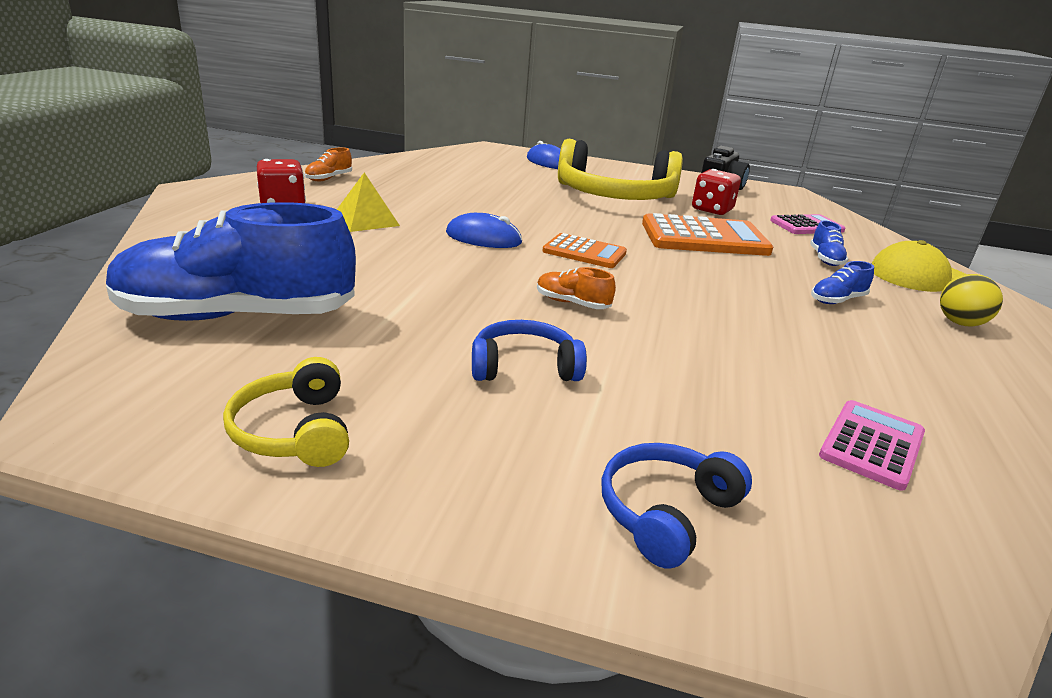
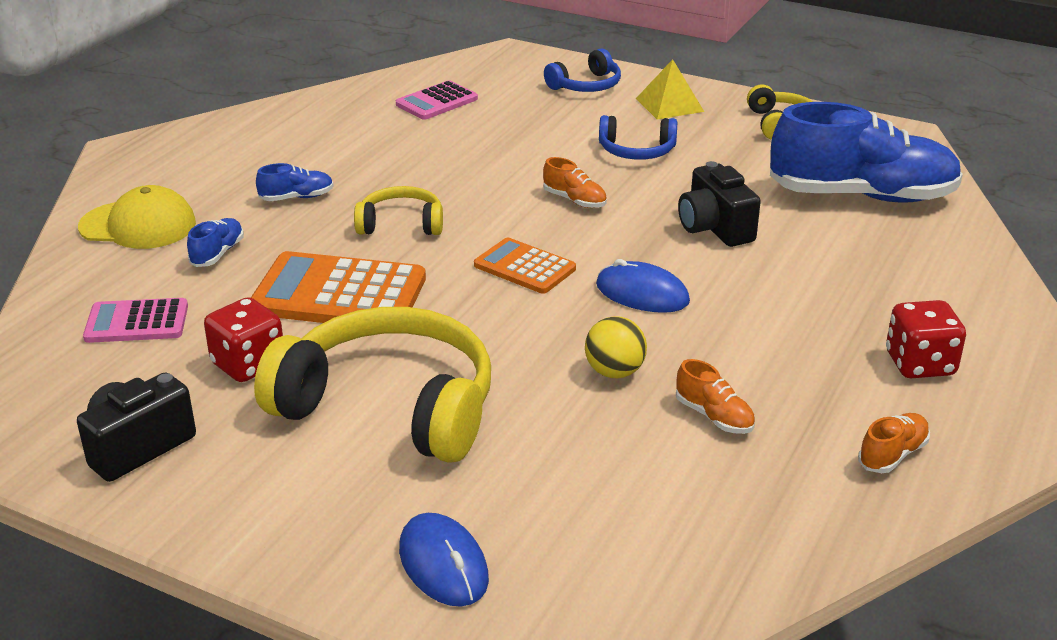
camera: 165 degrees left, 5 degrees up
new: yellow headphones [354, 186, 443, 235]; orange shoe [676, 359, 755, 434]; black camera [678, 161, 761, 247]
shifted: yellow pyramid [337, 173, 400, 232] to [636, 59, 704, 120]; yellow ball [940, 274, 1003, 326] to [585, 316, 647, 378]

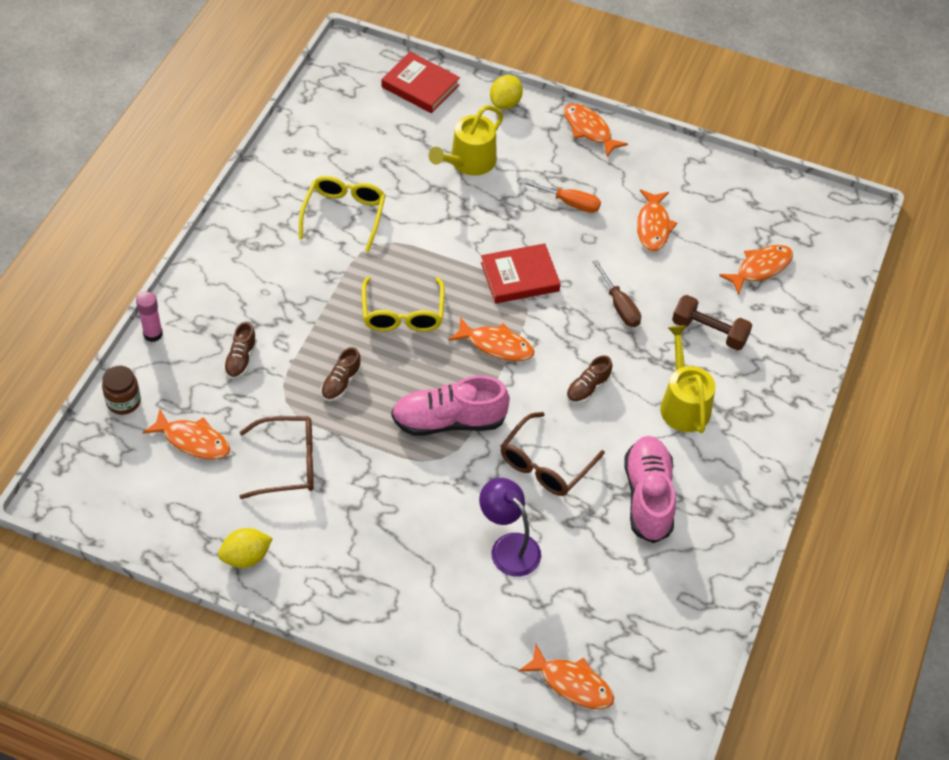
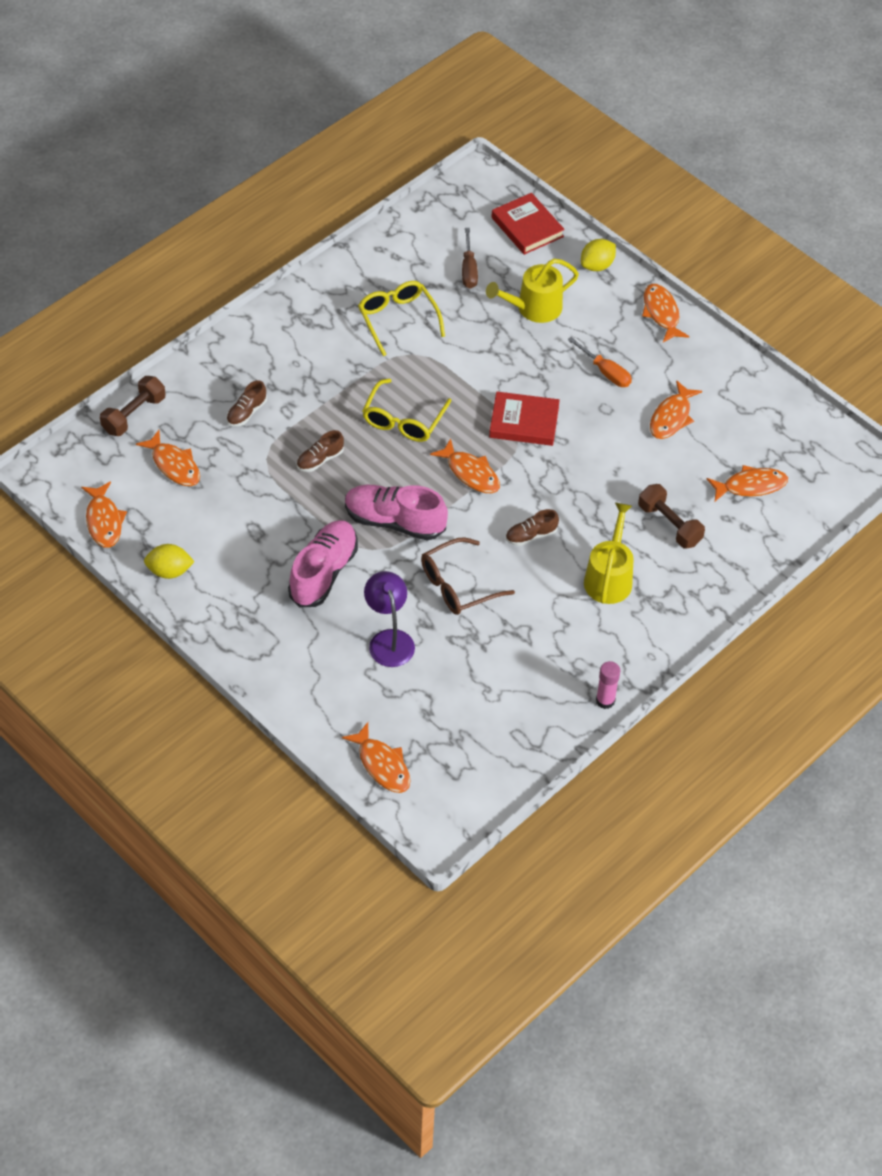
camera: 25 degrees right, 0 degrees up
gone: brown glasses [240, 416, 314, 499]
new: orange fish [81, 482, 127, 548]
shifted: pink glue stick [136, 292, 163, 342] to [596, 661, 620, 709]; brown screwdriver [592, 260, 641, 327] to [462, 228, 478, 288]; pink shoe [624, 436, 676, 543] to [288, 520, 358, 608]
swapped: brown jar [102, 365, 141, 415] to brown dumbbell [100, 376, 166, 436]
rotated: yellow glasses [299, 176, 386, 252] = [358, 281, 445, 356] 60 degrees counterclockwise

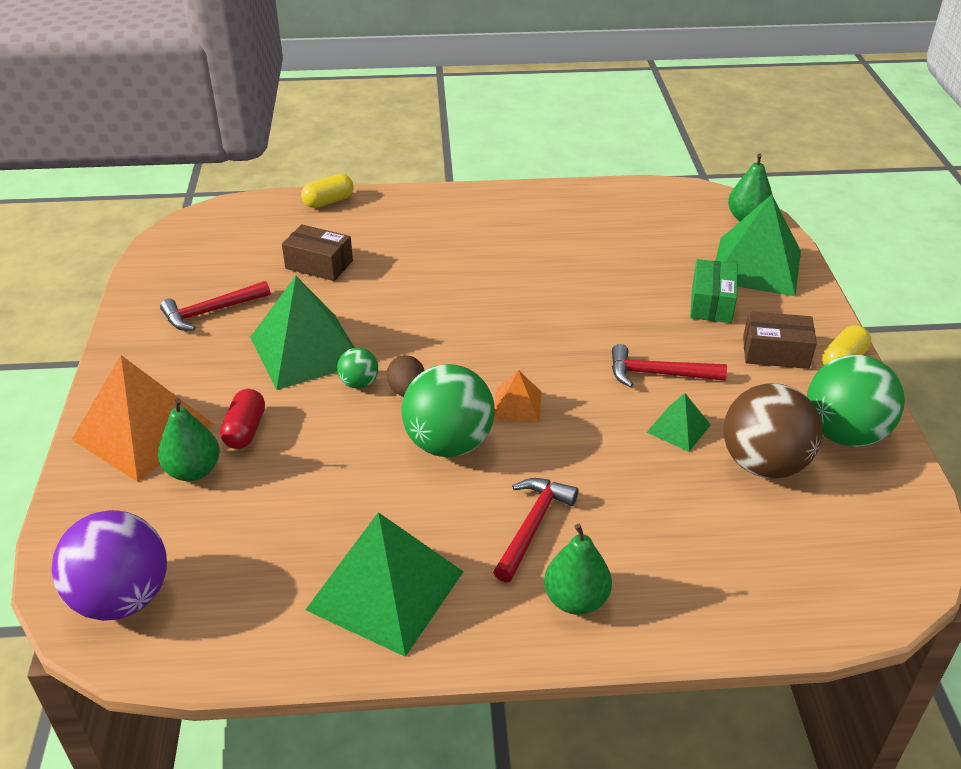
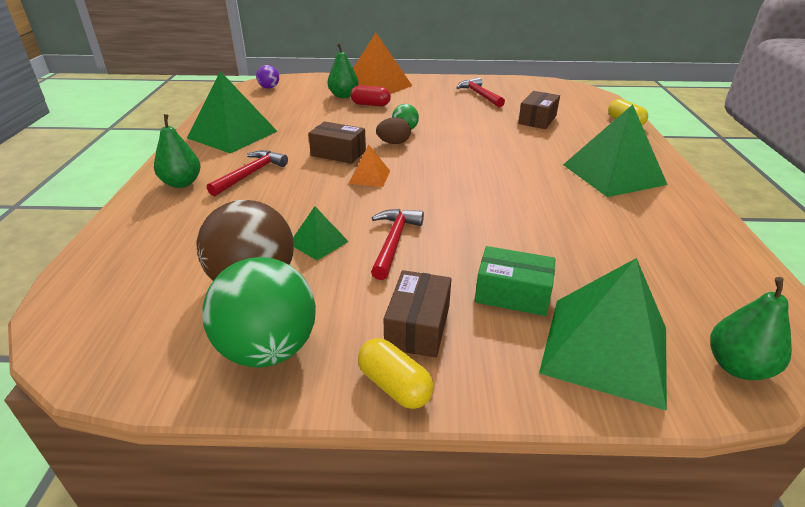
camera: 95 degrees right, 5 degrees down
shifted: green pyramid [250, 276, 355, 390] to [563, 104, 668, 197]
swapped: green ball [401, 364, 495, 457] to brown box [308, 121, 366, 164]
rotated: red hammer [493, 478, 578, 583] = [207, 150, 288, 196] 90 degrees counterclockwise
scaled: purple ball [52, 510, 167, 621] = [256, 65, 279, 89] x0.48

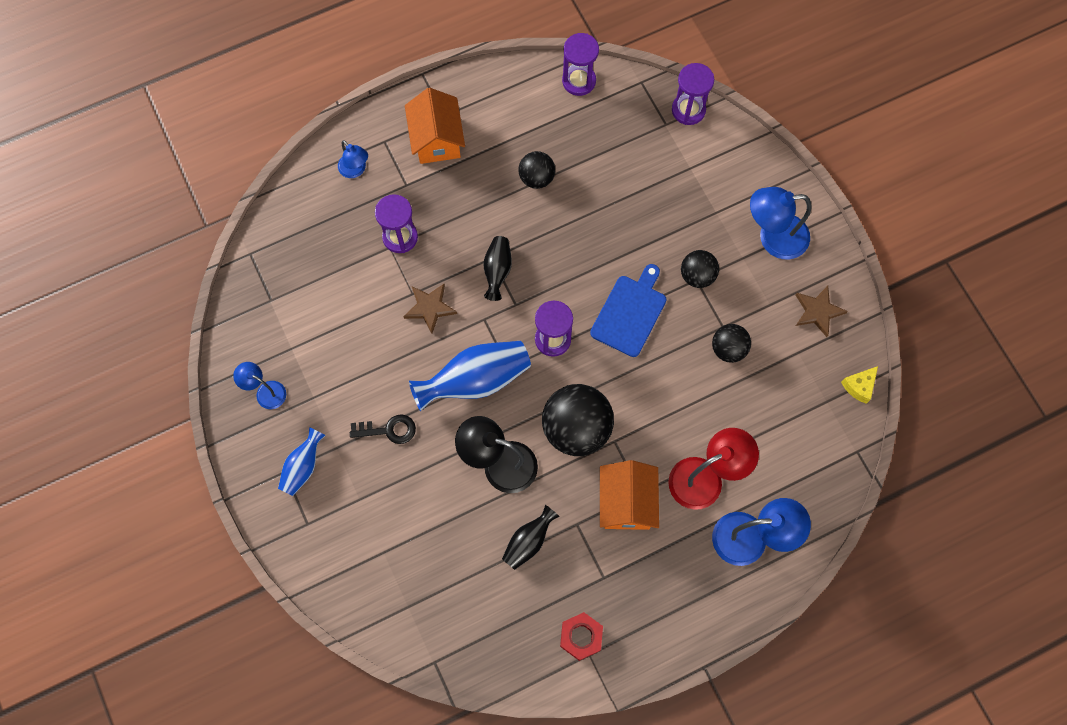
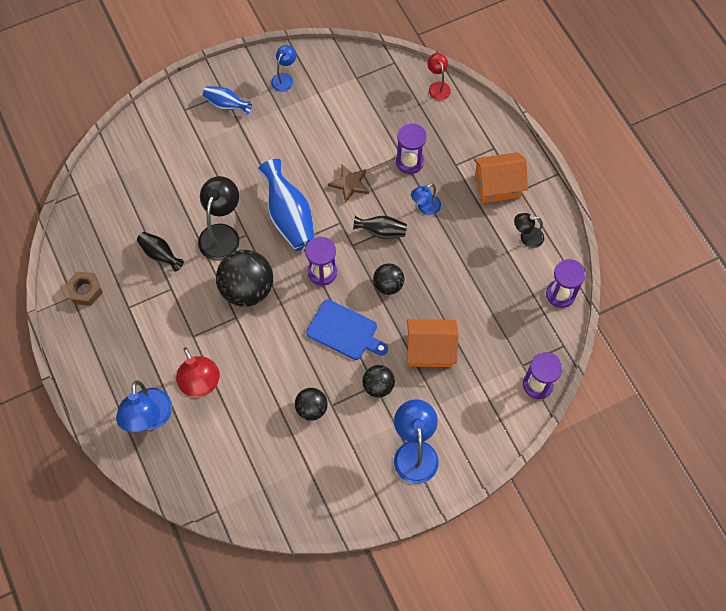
camera: 90 degrees right, 5 degrees down
gone: black key [350, 414, 416, 444]; brown star [796, 286, 848, 337]; yellow cheese [841, 366, 878, 404]
new: red lamp [427, 53, 451, 101]; black lamp [514, 213, 544, 248]
shifted: blue lamp [338, 140, 368, 178] to [411, 184, 441, 215]; black ball [519, 151, 555, 189] to [373, 263, 404, 295]; orange house [600, 460, 659, 530] to [407, 319, 459, 367]
repainted: red nut [560, 612, 603, 661] to brown nut [65, 271, 103, 306]

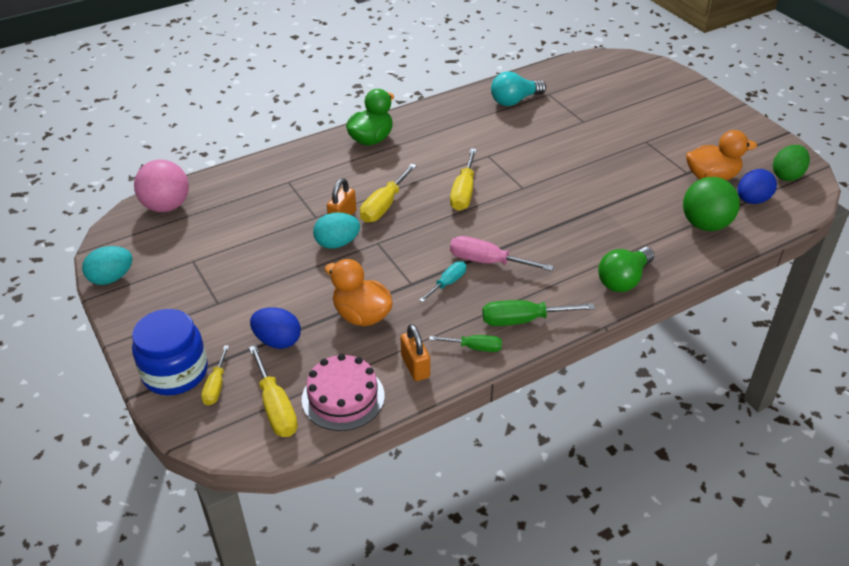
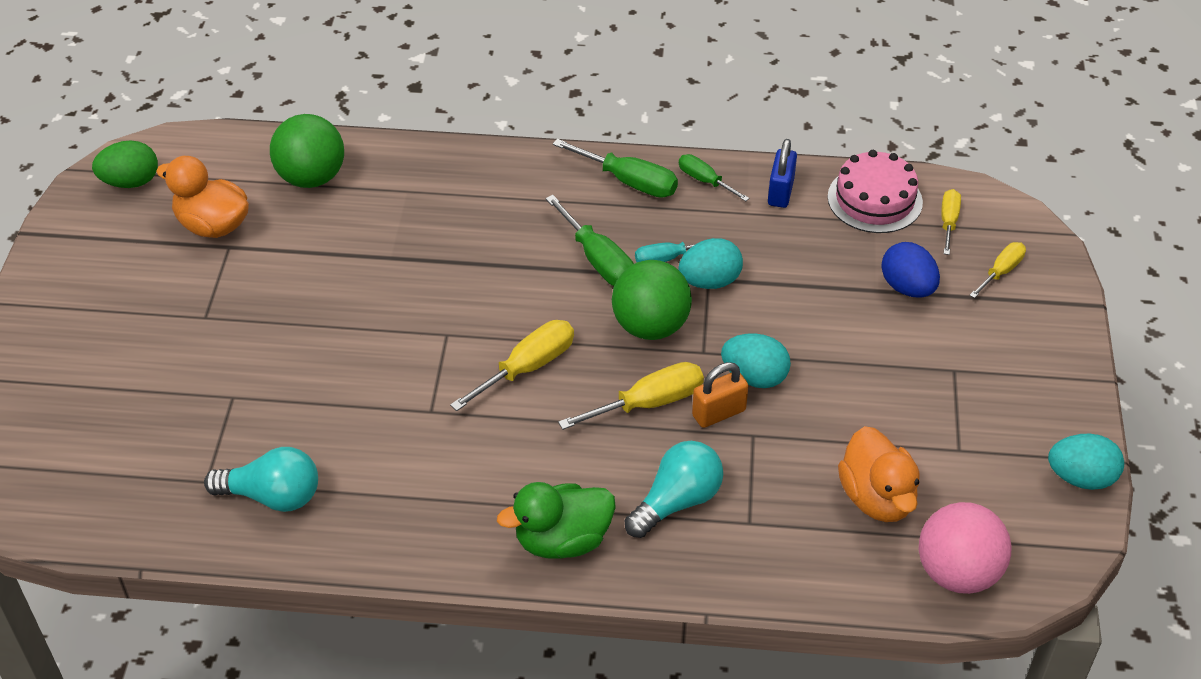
camera: 145 degrees left, 5 degrees up
gone: blue jar [132, 309, 208, 395]; green light bulb [598, 247, 655, 292]; blue egg [737, 169, 777, 204]
new: green ball [612, 260, 692, 340]; turquoise light bulb [624, 441, 723, 538]; turquoise egg [678, 238, 743, 289]
shifted: orange duck [325, 259, 393, 326] to [838, 426, 920, 522]
repainted: orange padlock [400, 324, 430, 381] to blue padlock [768, 139, 797, 208]; pink screwdriver [450, 236, 554, 271] to green screwdriver [545, 195, 634, 286]
scaled: yellow screwdriver [249, 345, 298, 437] = [941, 189, 961, 255] x0.63

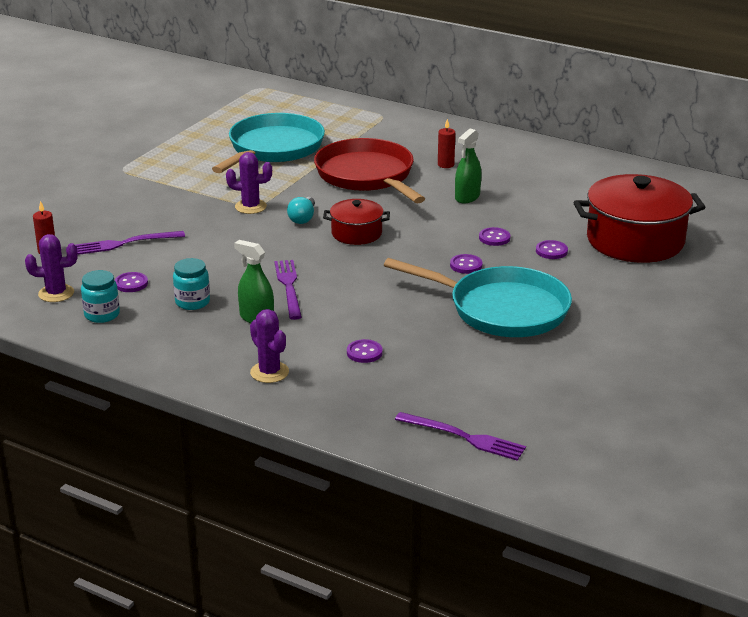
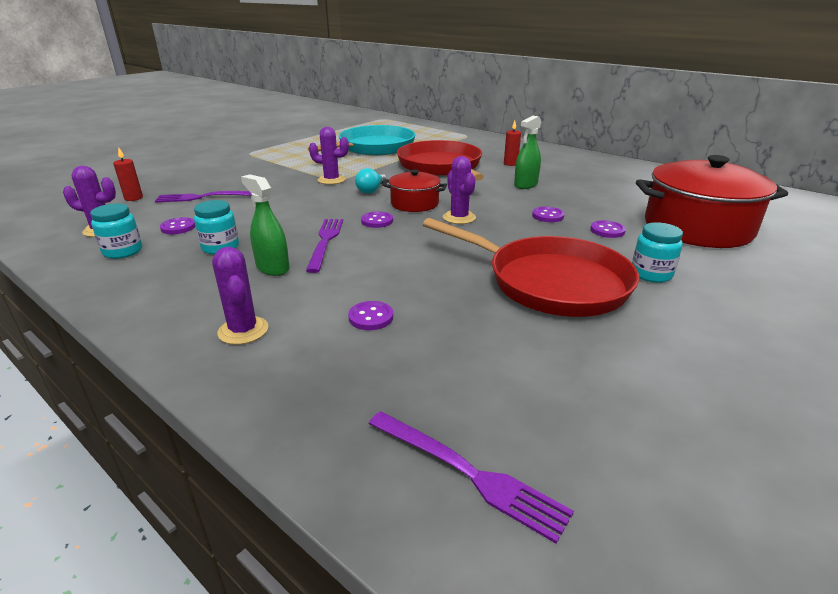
camera: 10 degrees right, 0 degrees up
new: purple cactus [443, 156, 476, 224]; turquoise jar [632, 222, 683, 283]
shifted: purple button [450, 254, 483, 274] to [361, 211, 393, 228]
repainted: turquoise pan [384, 258, 572, 337] to red pan [423, 218, 639, 317]

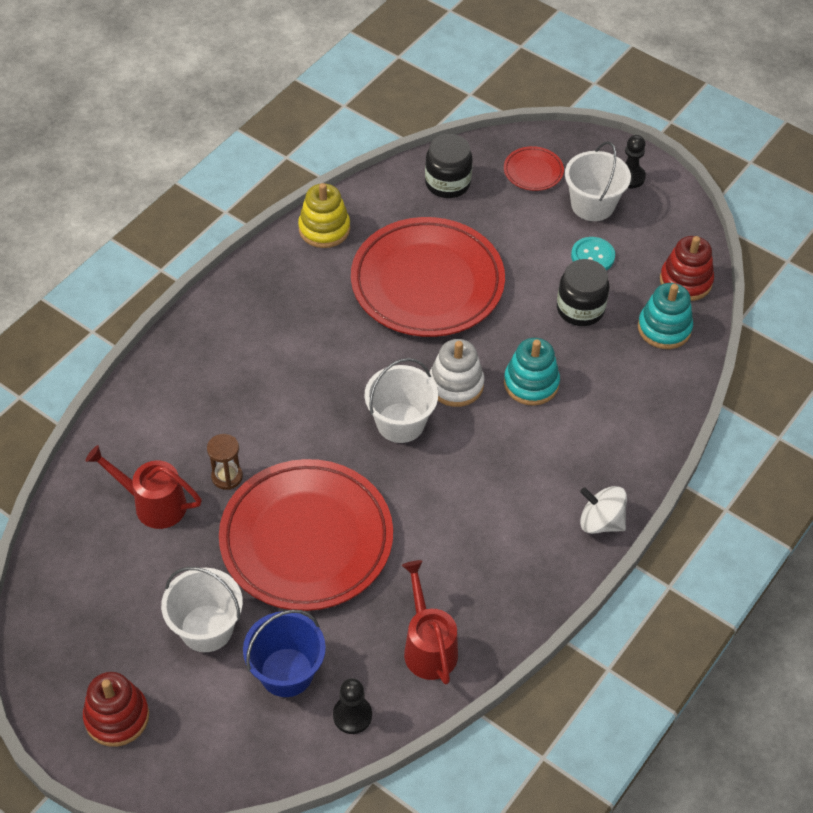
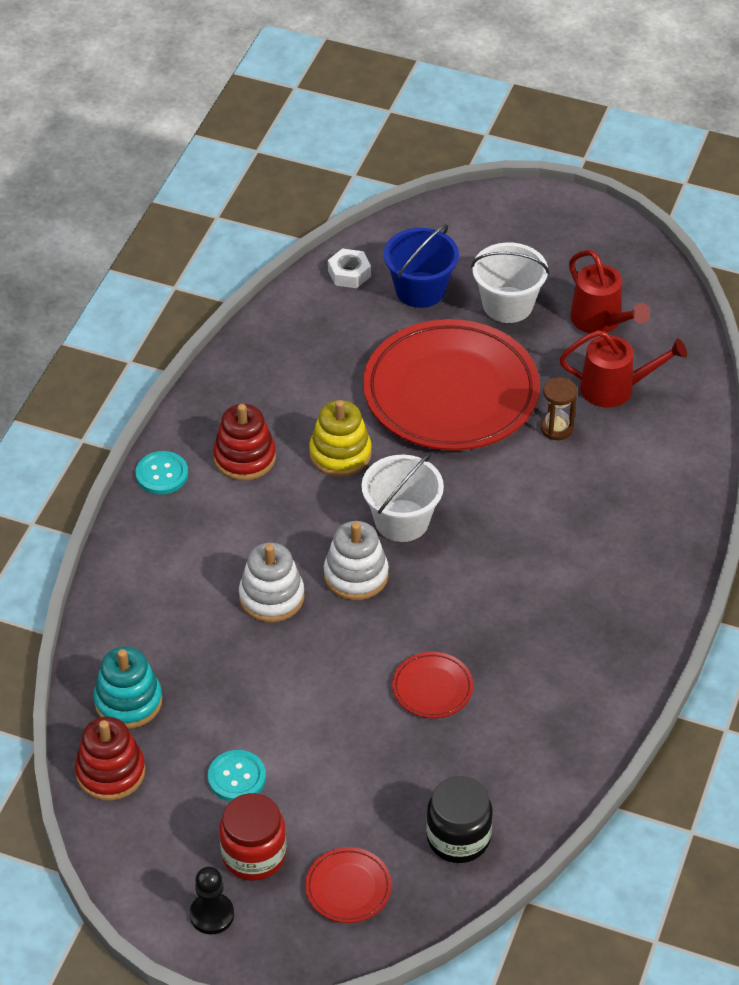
camera: 165 degrees right, 5 degrees down
gone: black jar [557, 259, 610, 326]
shifted: red stacking toy [83, 672, 149, 747] to [213, 404, 276, 481]; yellow stacking toy [298, 183, 350, 248] to [309, 400, 372, 477]; red watering can [402, 560, 458, 685] to [569, 250, 650, 333]
swapped: black pawn [333, 678, 372, 734] to white nut [328, 249, 371, 288]; white bucket [565, 141, 631, 221] to red jar [219, 793, 286, 881]; white spinning top [580, 486, 627, 534] to turquoise button [136, 451, 188, 494]
repainted: turquoise stacking toy [504, 338, 560, 406] to white stacking toy [239, 542, 304, 622]
scaled: red plate [351, 217, 505, 337] = [392, 652, 473, 718] x0.42

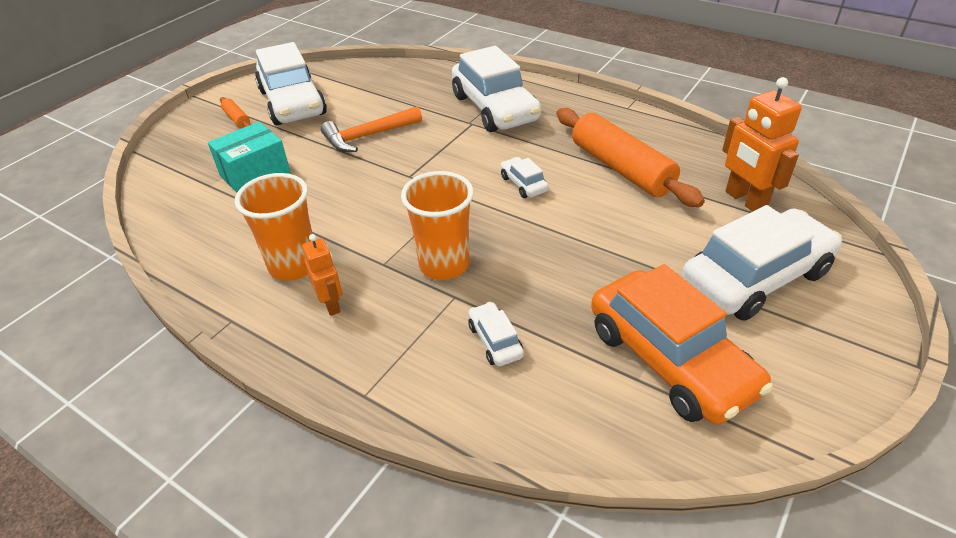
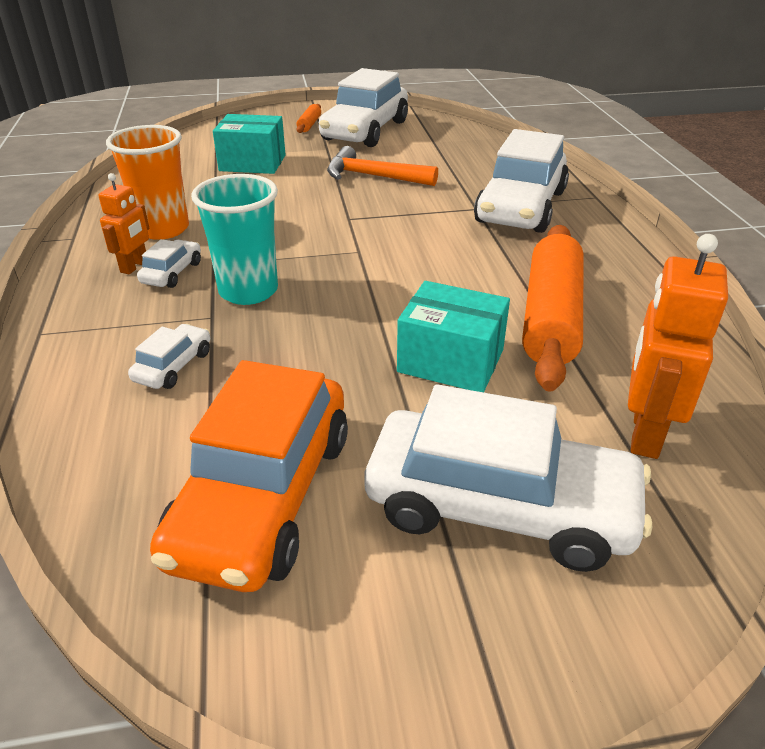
camera: 45 degrees right, 5 degrees down
new: turquoise box [397, 281, 510, 392]
shifted: white car [500, 157, 549, 198] to [137, 239, 201, 288]
repainted: orange cup [401, 171, 474, 280] to turquoise cup [191, 174, 278, 305]

